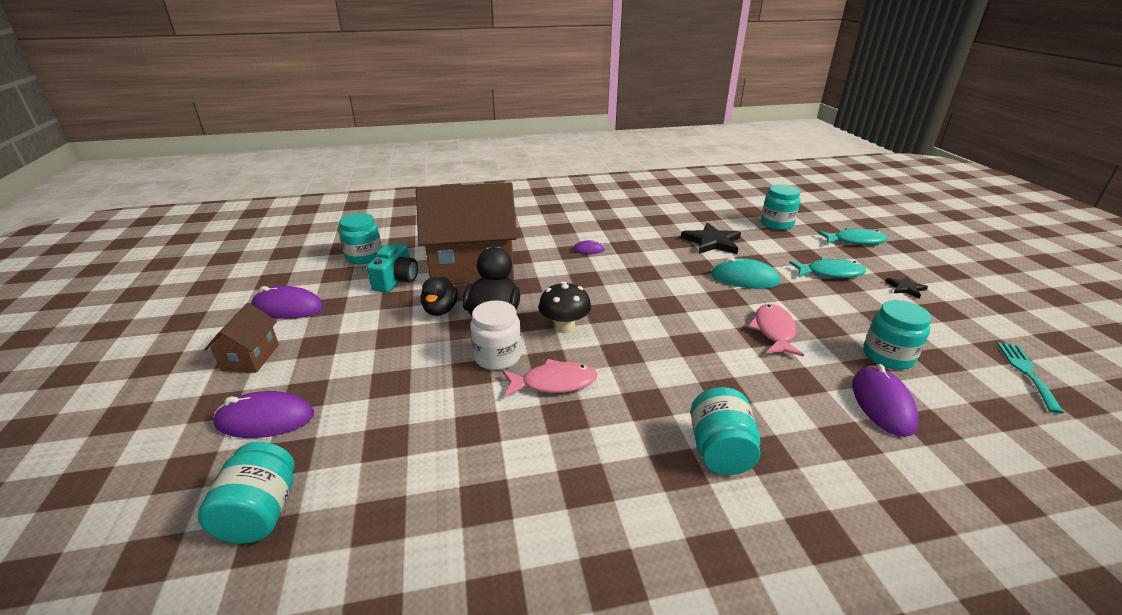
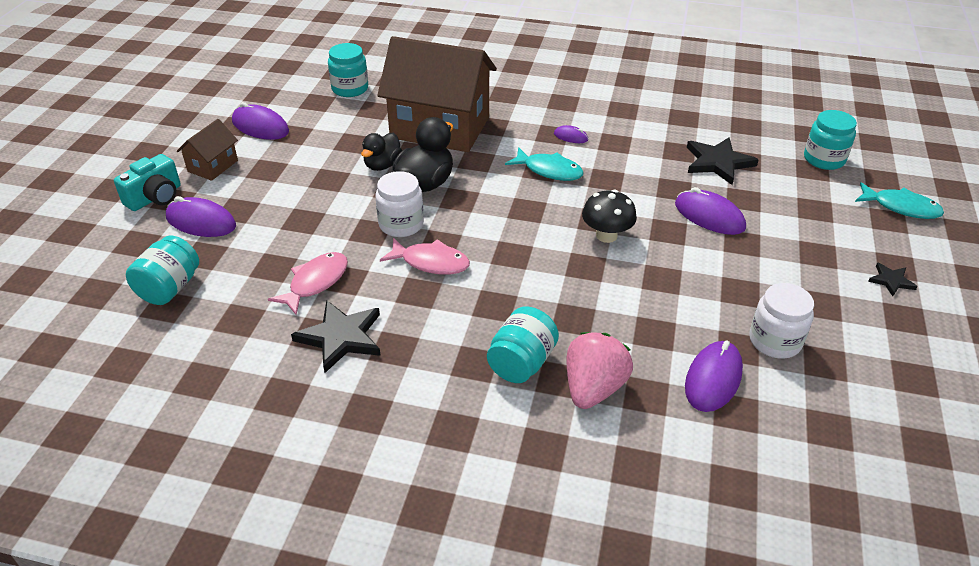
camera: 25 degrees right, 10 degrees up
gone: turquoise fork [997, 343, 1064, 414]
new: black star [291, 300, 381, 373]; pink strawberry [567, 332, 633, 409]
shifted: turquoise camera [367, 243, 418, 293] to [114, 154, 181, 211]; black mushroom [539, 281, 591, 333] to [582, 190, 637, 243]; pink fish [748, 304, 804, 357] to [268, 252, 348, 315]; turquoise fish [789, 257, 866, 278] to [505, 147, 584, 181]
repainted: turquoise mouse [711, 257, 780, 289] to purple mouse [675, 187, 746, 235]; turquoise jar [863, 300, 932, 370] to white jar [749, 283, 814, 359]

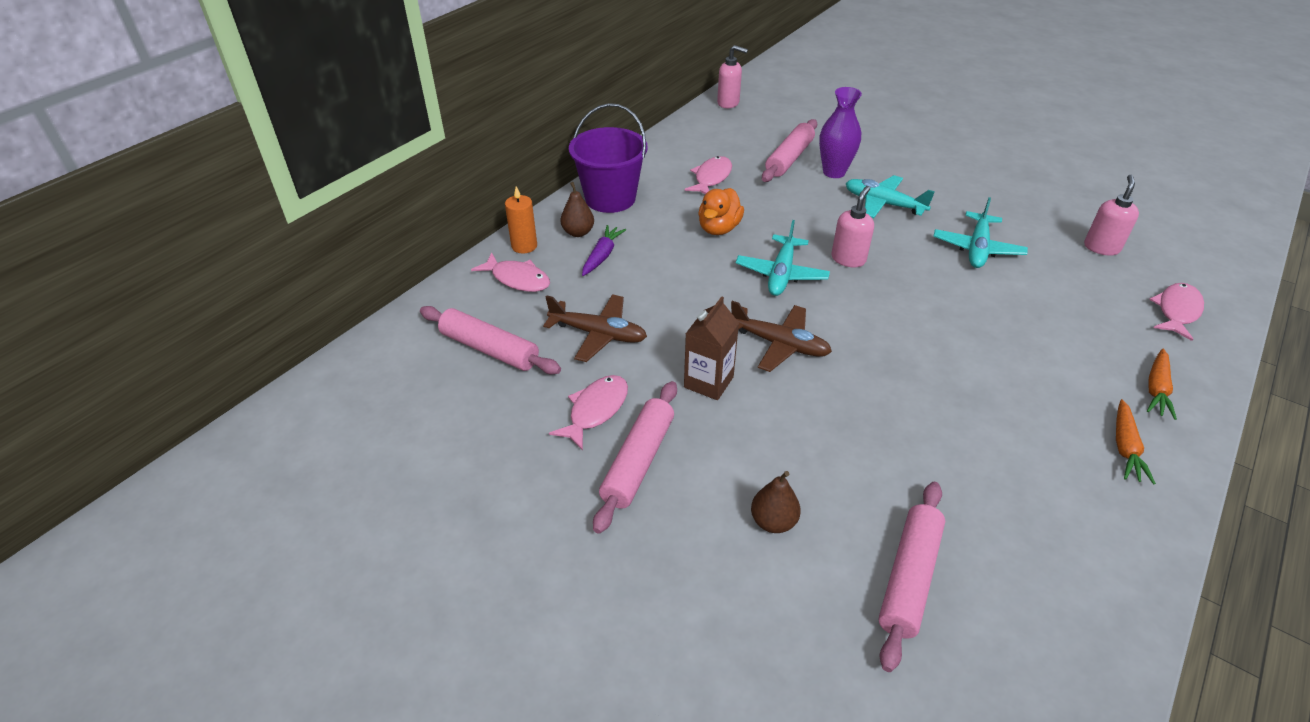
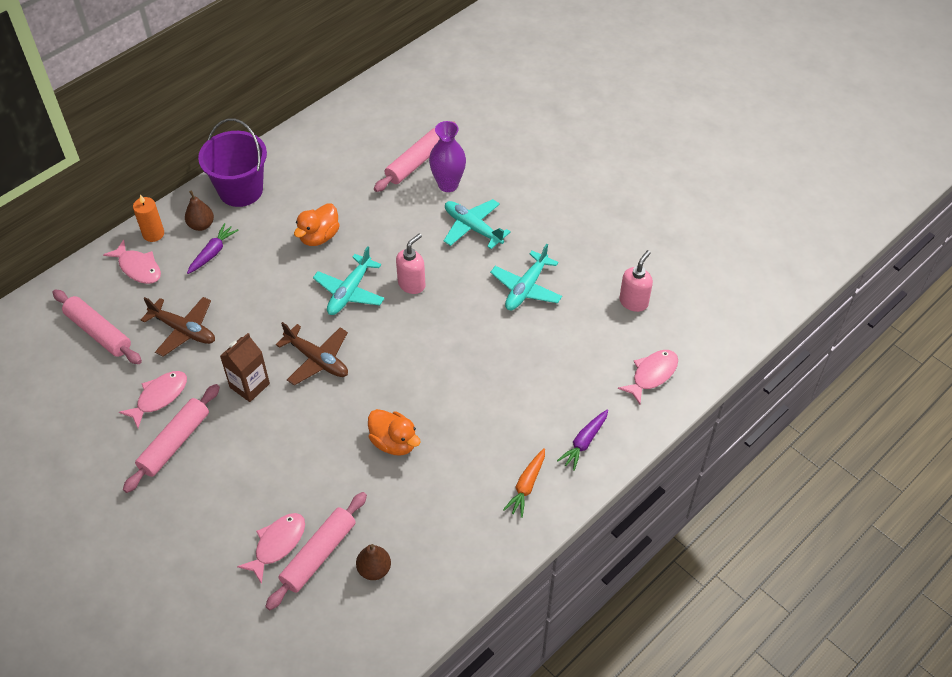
camera: 10 degrees right, 10 degrees up
gone: pink soap dispenser [717, 45, 748, 108]
new: orange duck [368, 409, 421, 456]
shifted: pink fish [684, 156, 732, 194] to [237, 513, 305, 584]; brown pear [751, 471, 801, 533] to [356, 544, 391, 580]
repainted: orange carrot [1147, 349, 1177, 420] to purple carrot [557, 410, 608, 471]

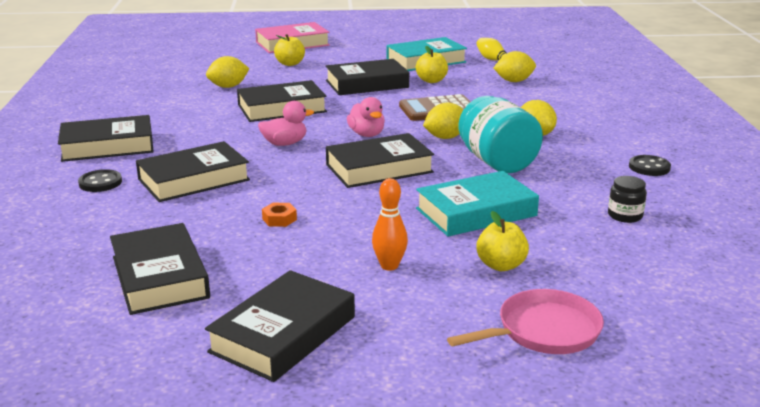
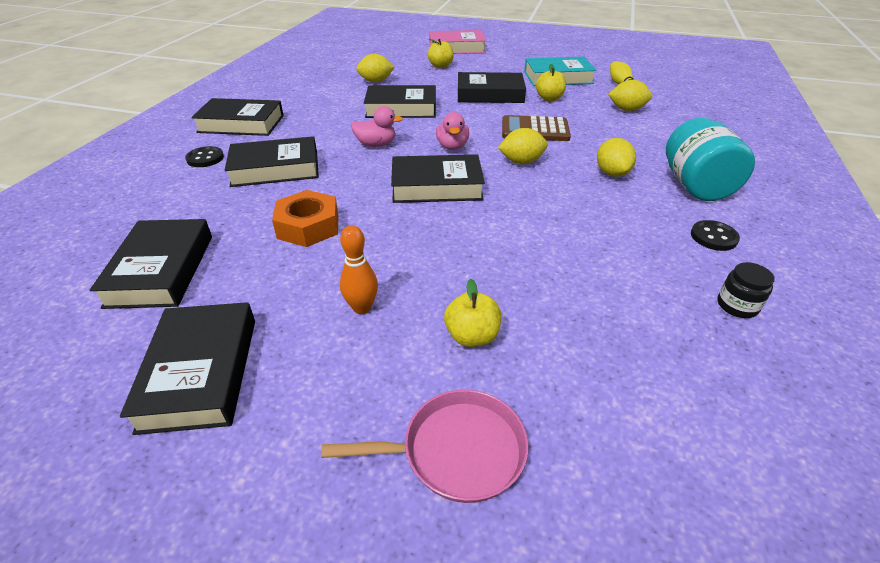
camera: 20 degrees right, 15 degrees up
gone: turquoise book [416, 171, 539, 237]
shifted: turquoise jar [458, 96, 543, 173] to [666, 118, 755, 201]; black jar [608, 176, 647, 223] to [717, 262, 775, 318]
rotated: black book [205, 270, 355, 382] = [120, 302, 255, 435] 60 degrees counterclockwise
scaled: orange nut [262, 203, 297, 227] = [272, 190, 339, 247] x2.07

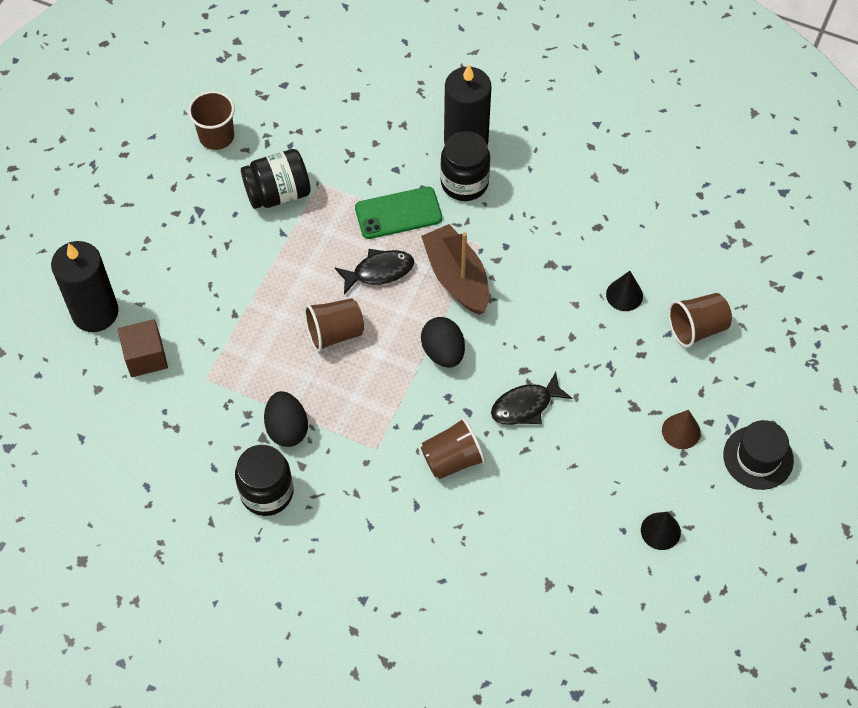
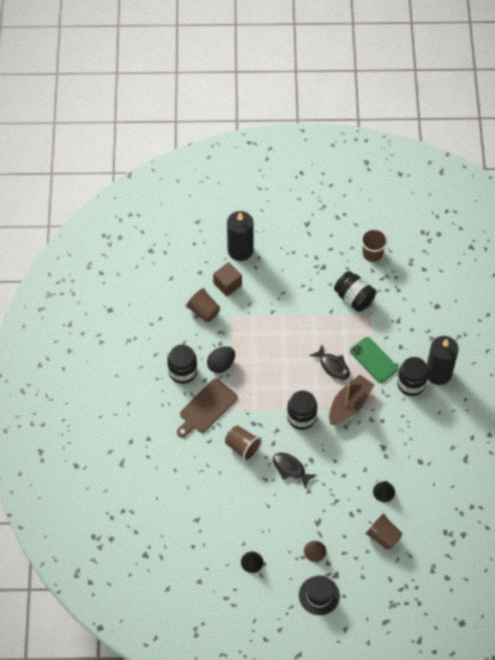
camera: 65 degrees right, 0 degrees up
new: brown cutting board [177, 378, 238, 438]
shifted: brown cup [304, 298, 364, 352] to [185, 287, 220, 322]
swapped: black egg [421, 317, 465, 368] to black jar [287, 391, 317, 430]

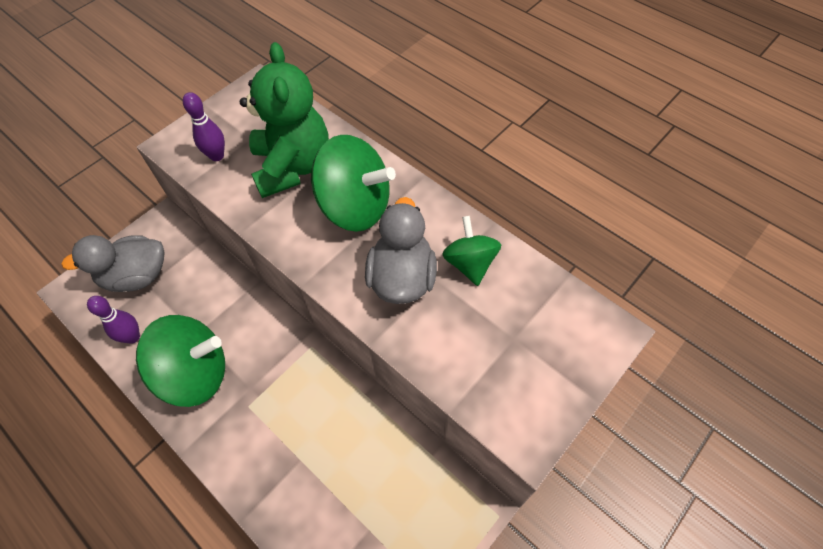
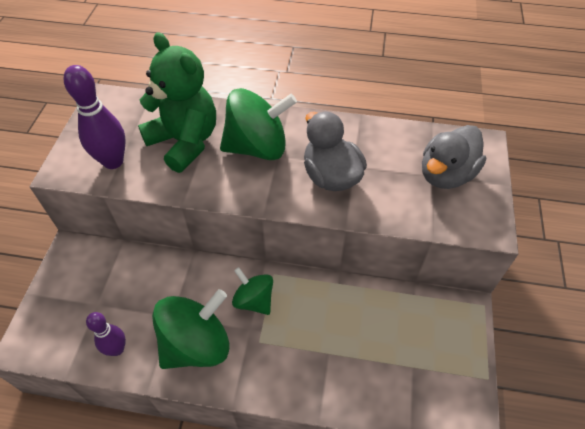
camera: 35 degrees left, 5 degrees down
shifted: grey duck [61, 235, 165, 292] to [422, 125, 486, 189]; green spinning top [442, 216, 501, 286] to [232, 267, 273, 315]
scaled: purple bowling pin [183, 92, 225, 161] = [63, 65, 126, 169] x1.58

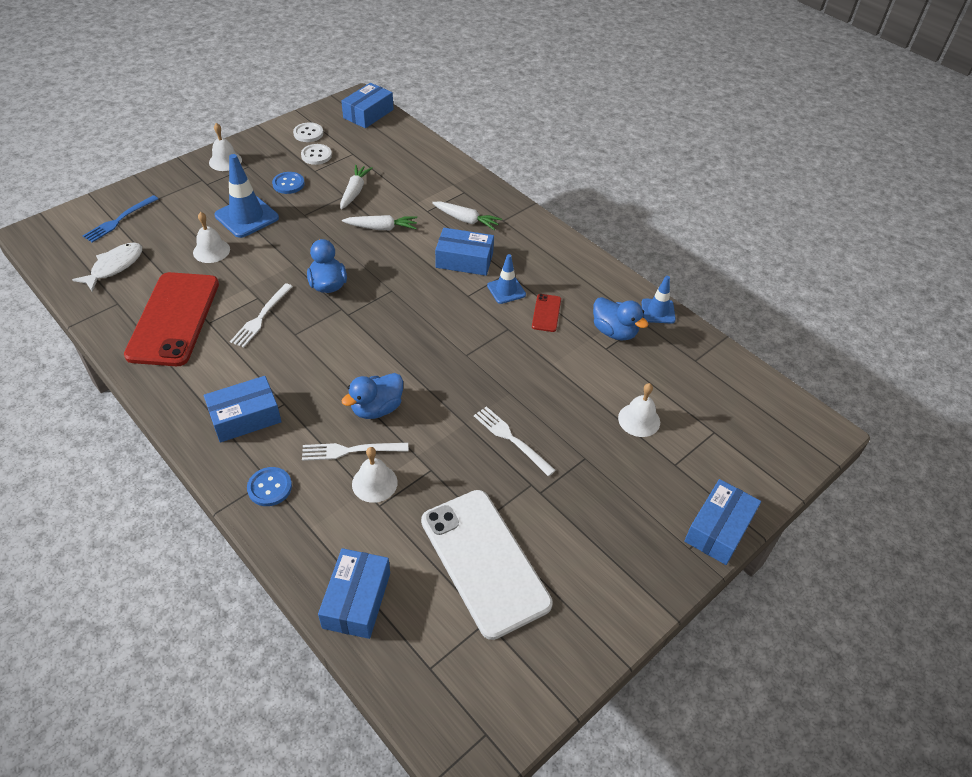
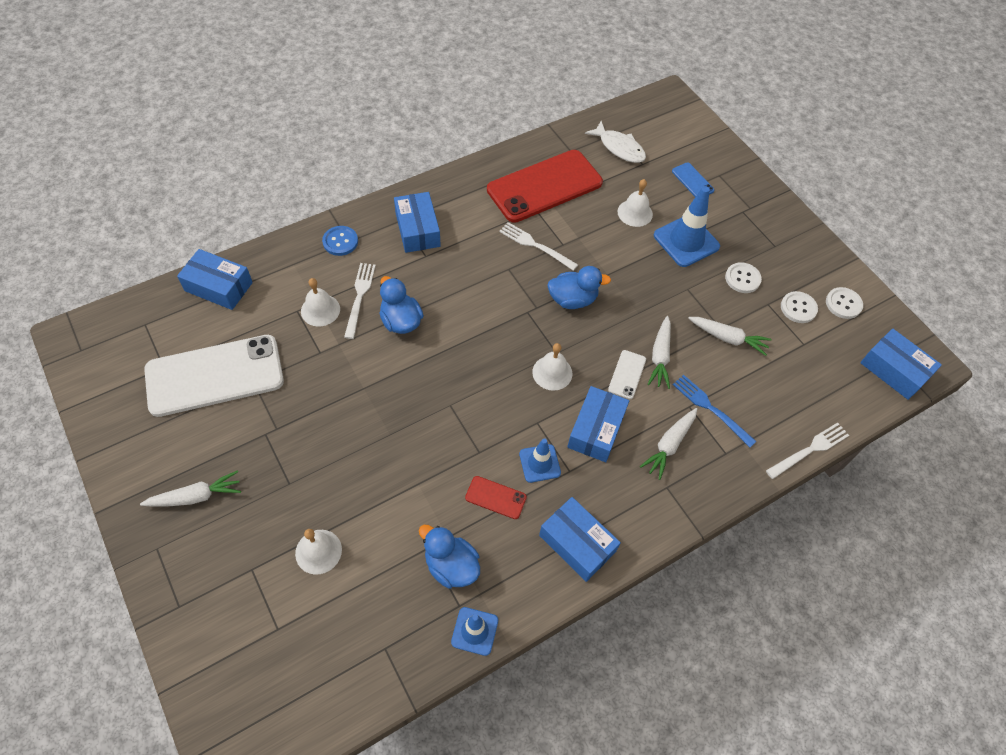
camera: 100 degrees right, 10 degrees up
new: white carrot [140, 470, 241, 507]; white phone [608, 350, 646, 399]; blue phone [672, 162, 714, 197]
shifted: blue fork [83, 195, 158, 243] to [673, 375, 756, 447]; white bell [209, 123, 242, 171] to [532, 343, 573, 391]; white fork [474, 406, 556, 476] to [766, 423, 849, 479]; blue box [684, 479, 761, 565] to [539, 497, 621, 582]
repainted: blue button [272, 172, 305, 194] to white button [725, 262, 762, 293]
rotated: red phone [124, 272, 219, 366] = [487, 150, 603, 223] 45 degrees counterclockwise; blue duck [593, 297, 649, 341] = [419, 525, 480, 588] 75 degrees clockwise

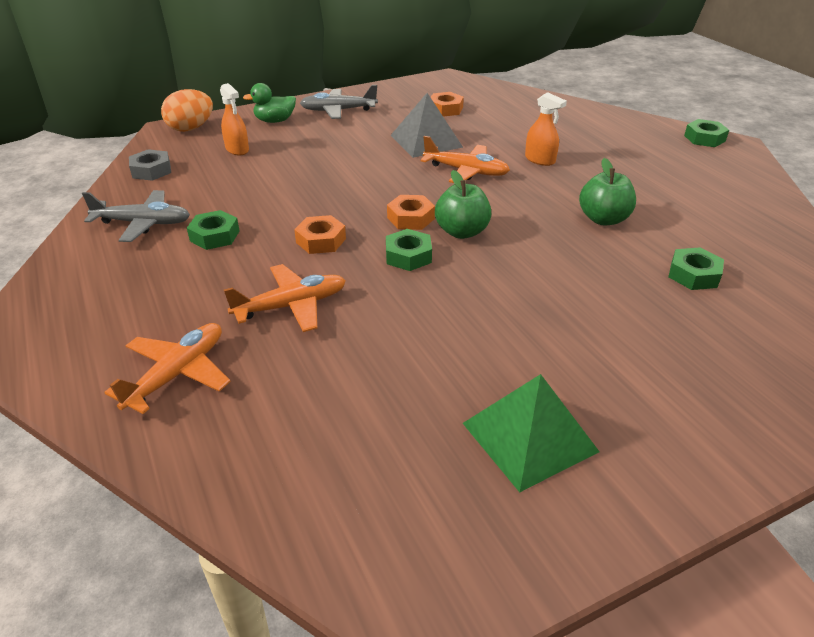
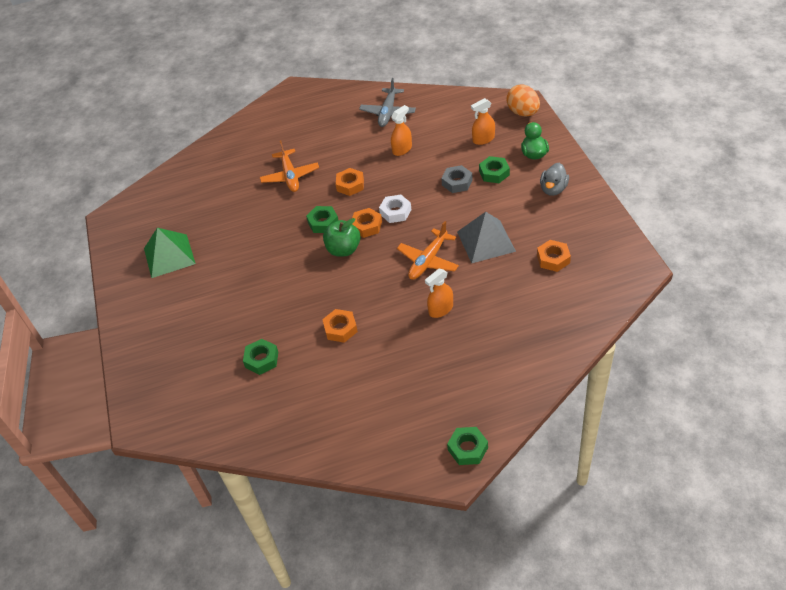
camera: 105 degrees right, 10 degrees up
gone: orange plane [104, 323, 231, 414]
new: white nut [379, 195, 411, 223]; orange spray bottle [391, 105, 412, 156]
shifted: grey nut [129, 149, 171, 181] to [441, 165, 472, 193]; green nut [187, 210, 239, 250] to [479, 156, 510, 183]
swapped: grey plane [300, 85, 378, 119] to grey duck [540, 163, 569, 196]; green apple [579, 158, 636, 225] to orange nut [322, 309, 358, 343]

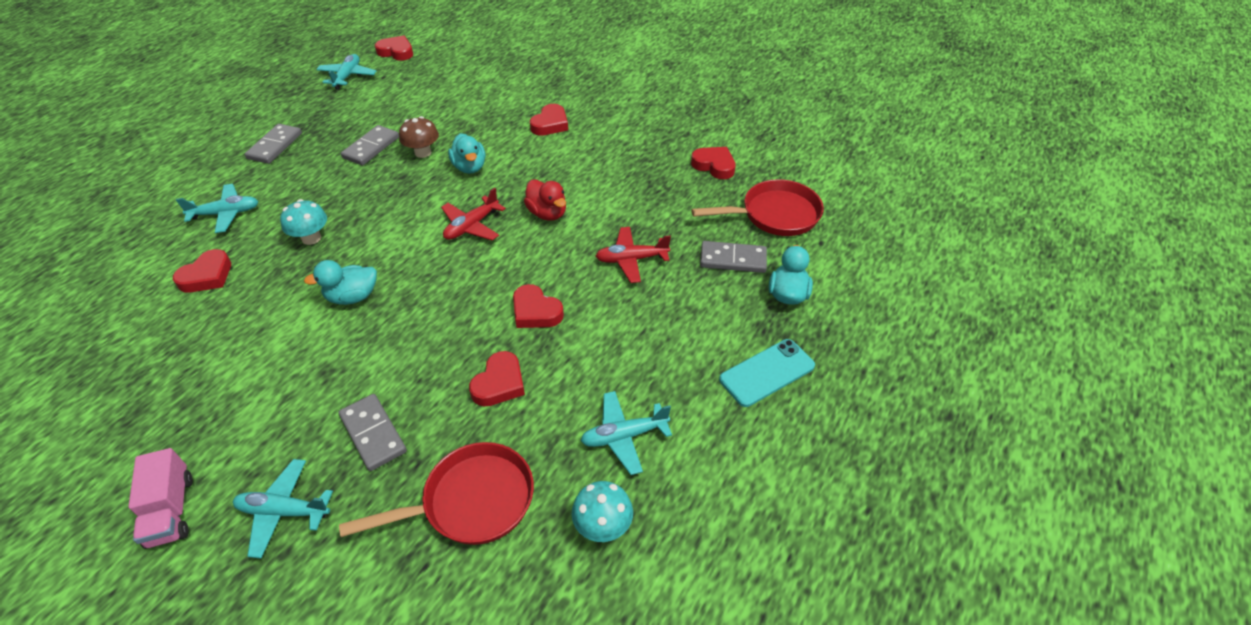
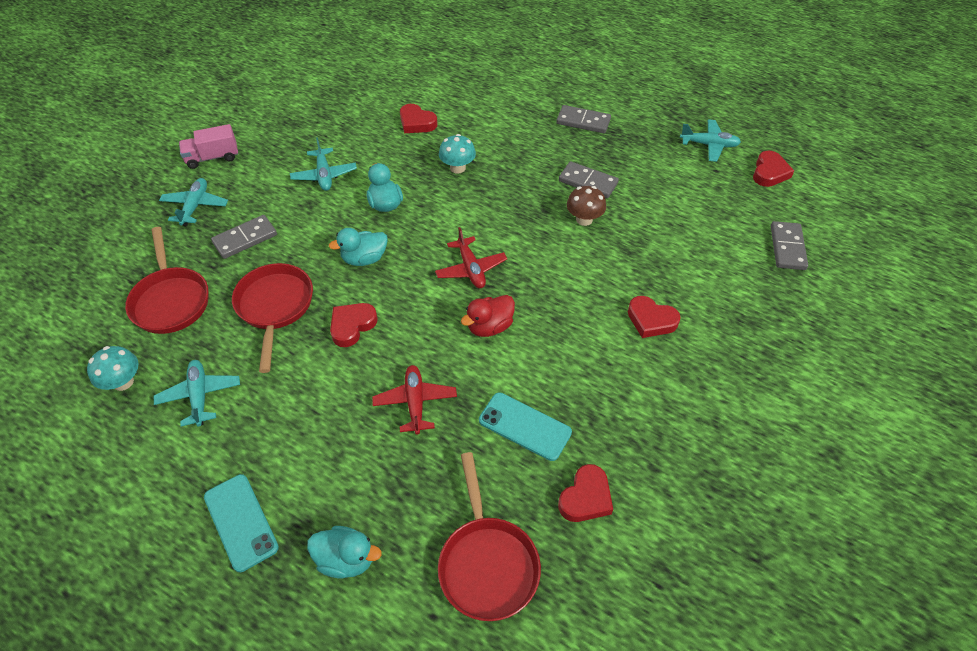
camera: 90 degrees right, 5 degrees up
new: turquoise phone [479, 392, 572, 461]
shifted: turquoise plane [176, 184, 259, 233] to [290, 137, 357, 191]; turquoise duck [448, 133, 485, 174] to [329, 228, 388, 266]; grey domino [700, 241, 767, 273] to [771, 221, 808, 270]
swapped: red heart [469, 351, 525, 406] to red pan [232, 263, 313, 373]
rotated: red plane [441, 188, 506, 240] = [435, 227, 507, 288] 150 degrees counterclockwise

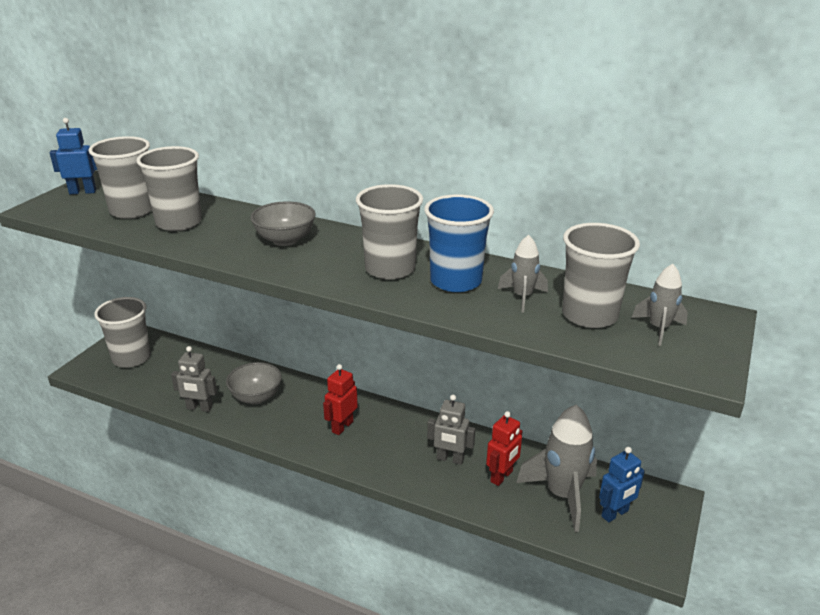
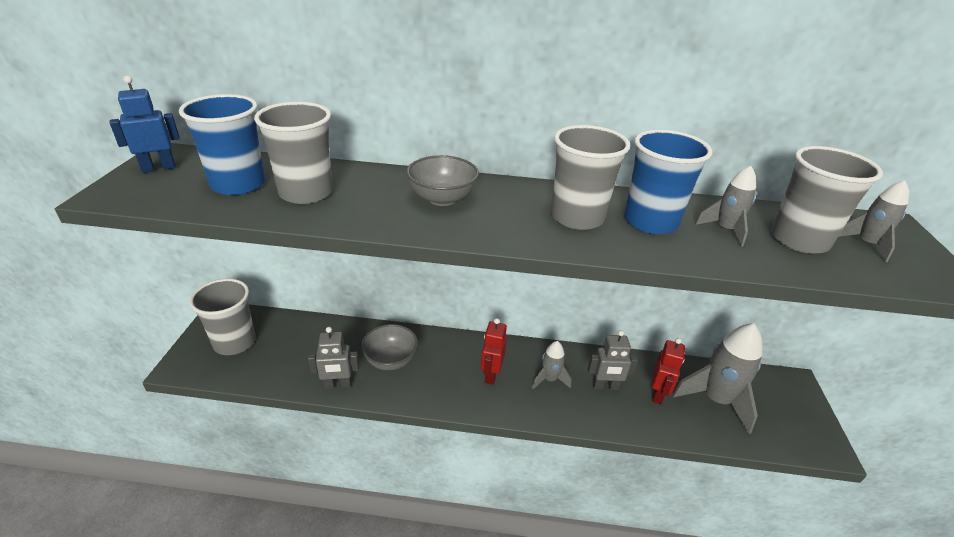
camera: 20 degrees left, 5 degrees up
gone: blue robot [599, 447, 645, 522]
new: grey rocket [532, 341, 572, 389]
repainted: grey cup [88, 136, 152, 219] to blue cup [179, 94, 265, 195]

